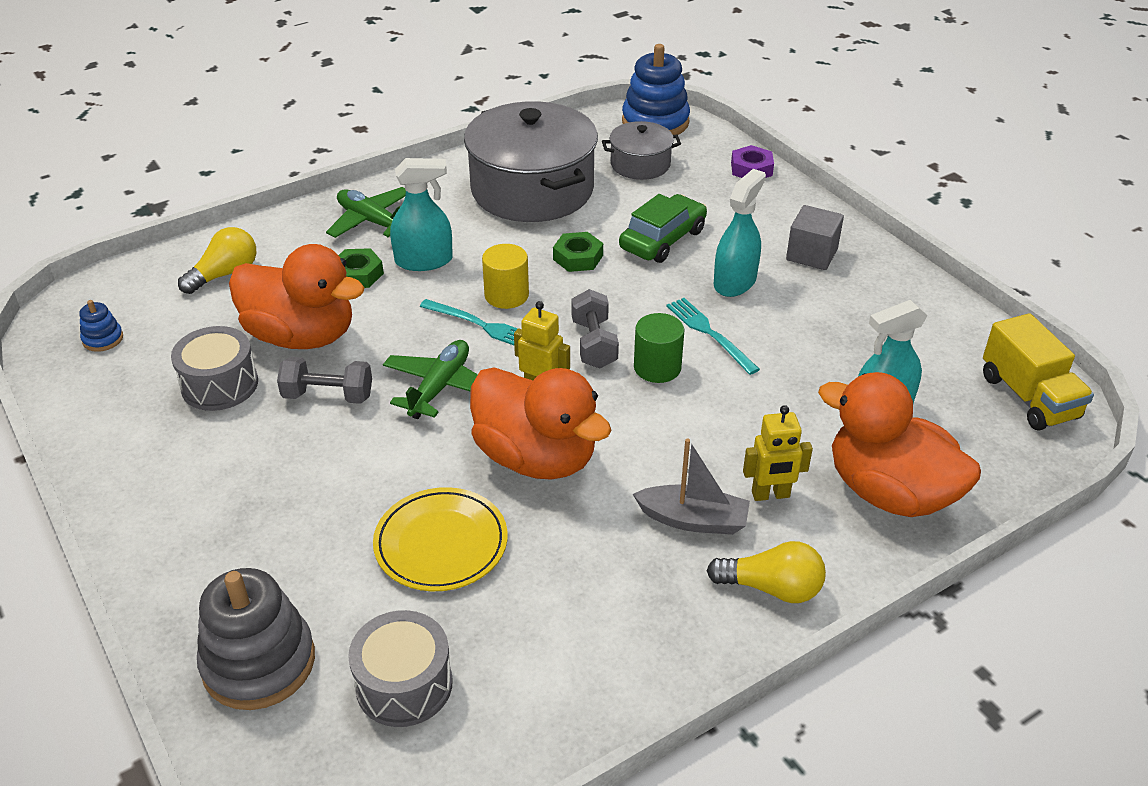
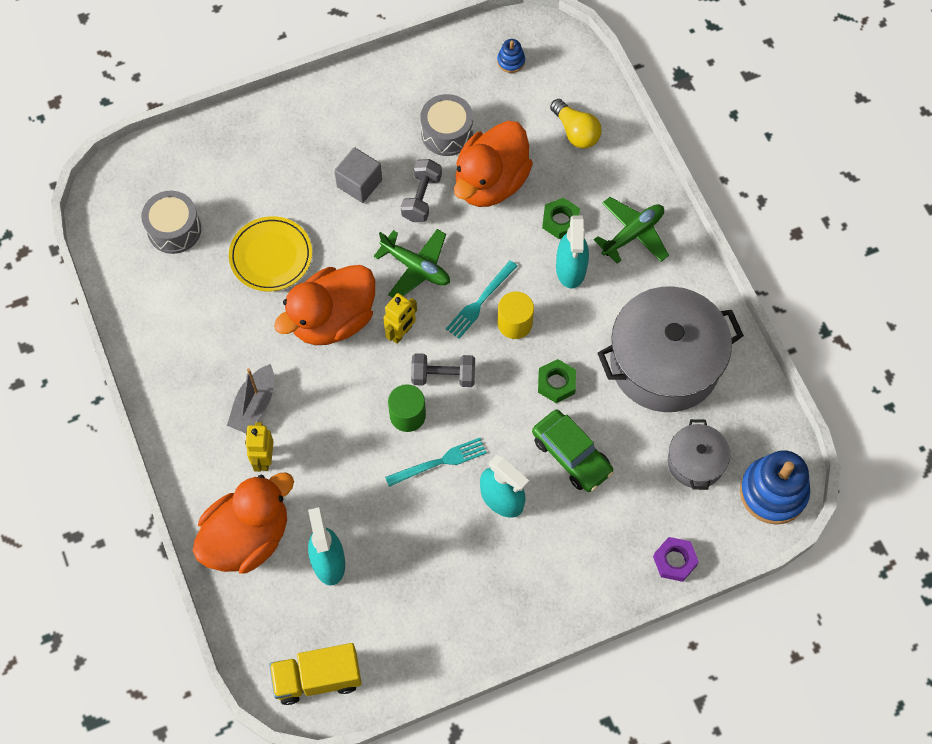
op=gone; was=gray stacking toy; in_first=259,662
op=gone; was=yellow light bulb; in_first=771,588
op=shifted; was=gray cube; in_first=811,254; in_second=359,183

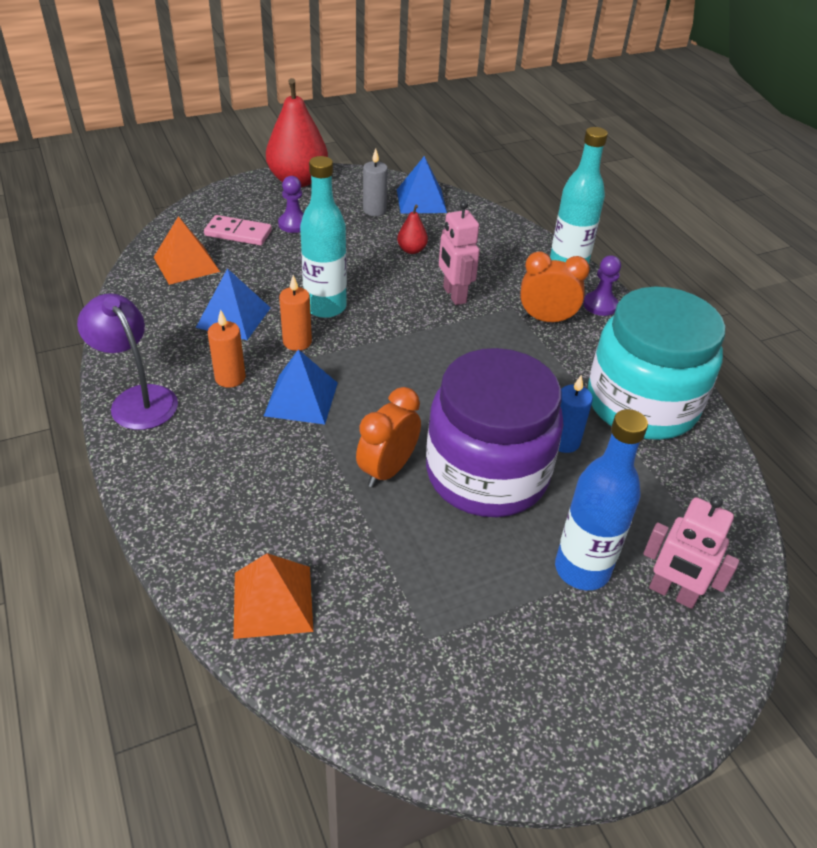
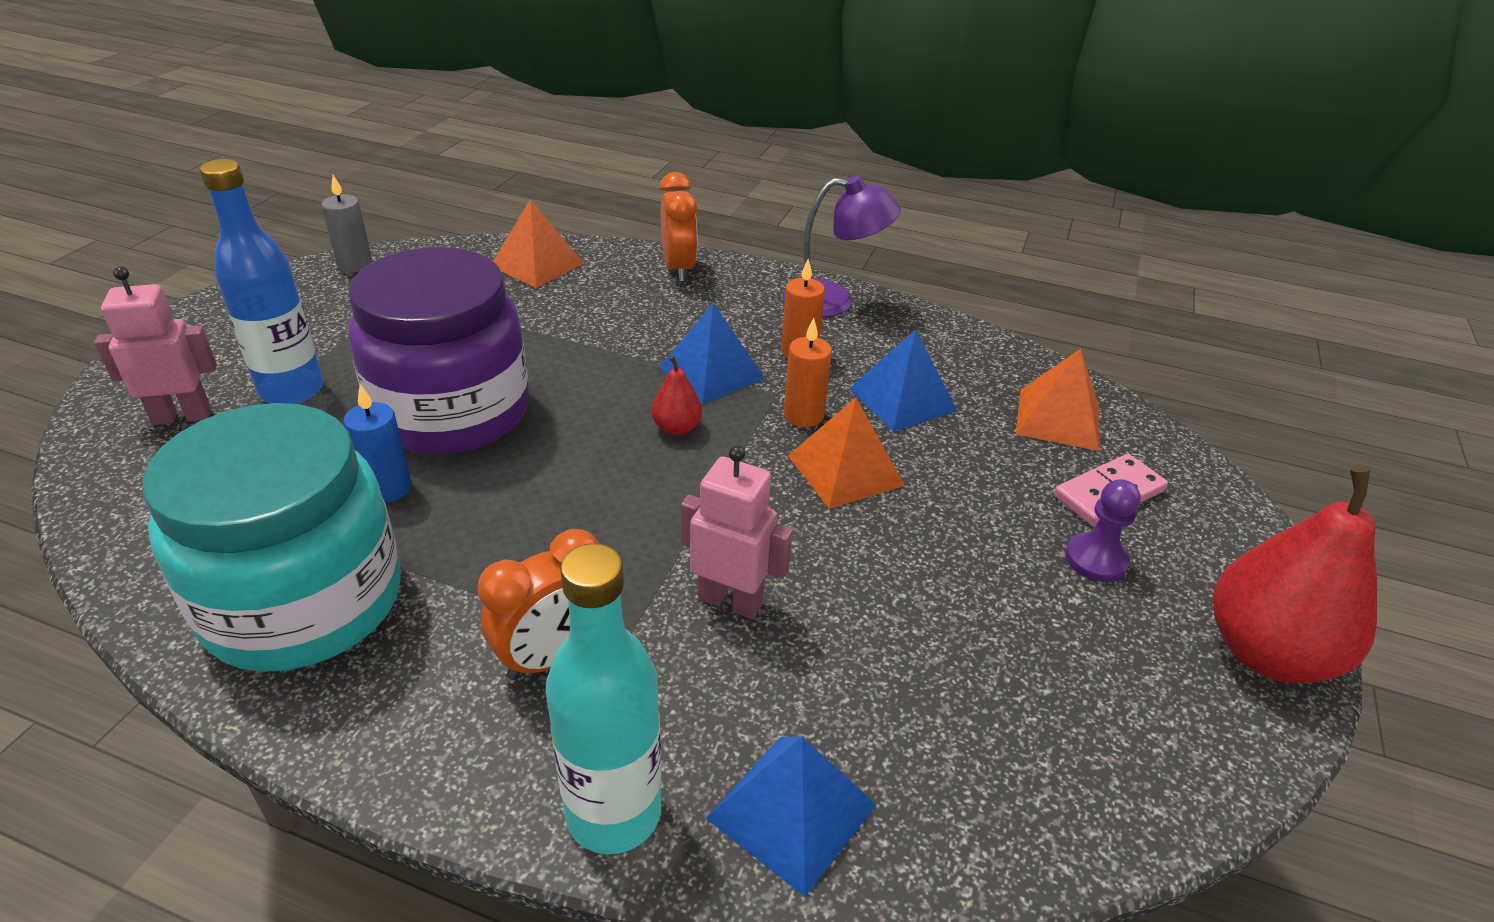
op=gone; was=royal purple chess pawn; in_first=600,305
op=shifted; was=orange-coloured bedside clock; in_first=387,470; in_second=678,268
op=shifted; was=gray candle; in_first=374,210; in_second=355,265
op=shifted; was=royal blue pyramid; in_first=421,201; in_second=791,811
op=shifted; was=scarlet toy pear; in_first=411,250; in_second=677,428
op=swapped; was=turquoise bottle; now=orange-coloured pyramid; in_first=325,307; in_second=845,470

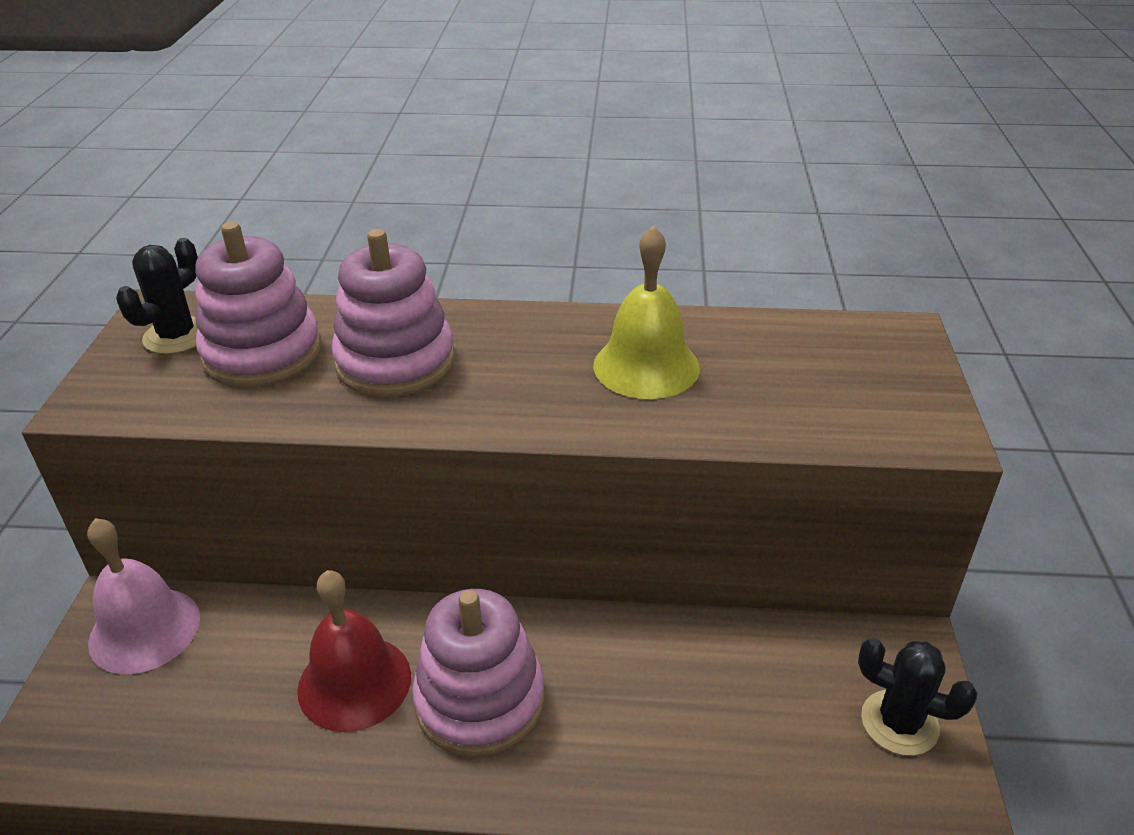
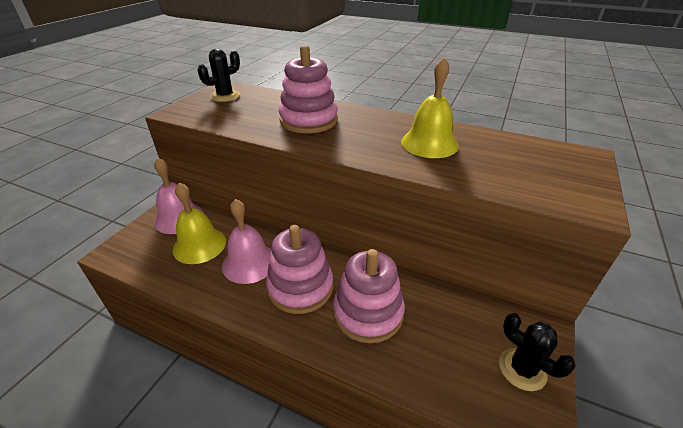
op=new; now=yellow hand bell; in_second=199,245
op=shifted; was=rose-pink stacking toy; in_first=262,353; in_second=368,313
op=repainted; was=scarlet hand bell; now=rose-pink hand bell; in_first=354,682; in_second=249,263

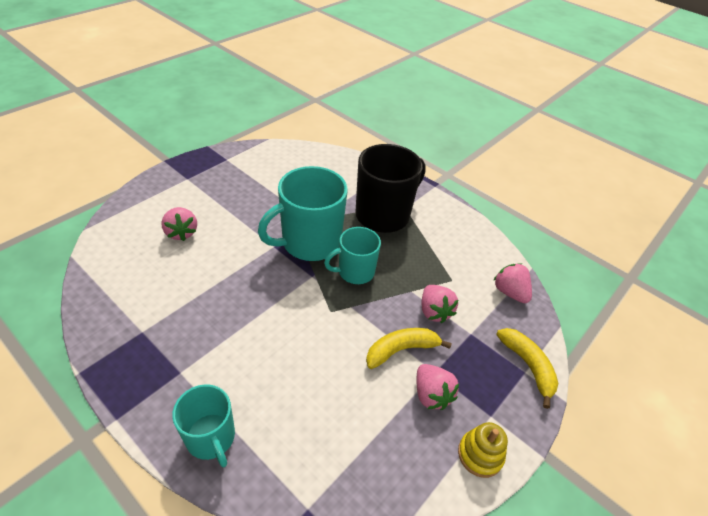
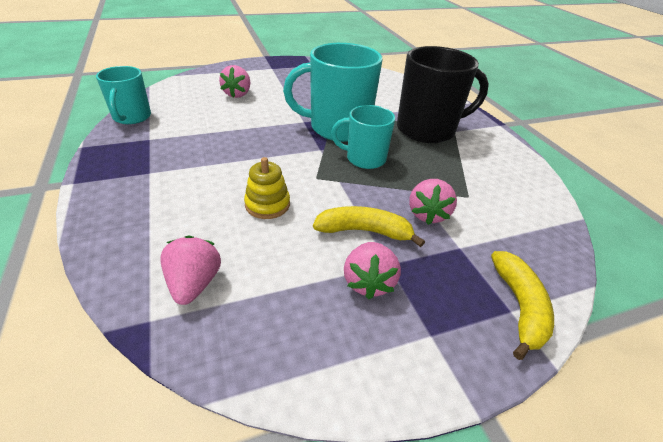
op=shifted; was=turquoise mug; in_first=211,438; in_second=131,117
op=shifted; was=yellow stacking toy; in_first=480,454; in_second=267,204
op=shifted; was=rose-pink strawberry; in_first=510,292; in_second=194,284

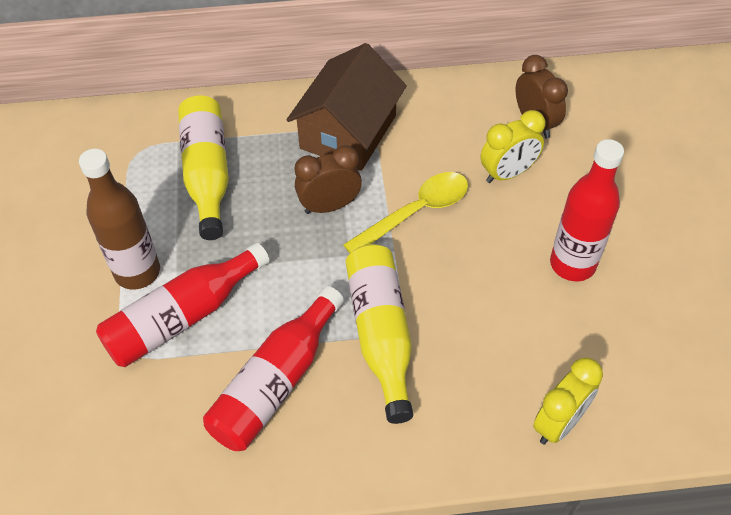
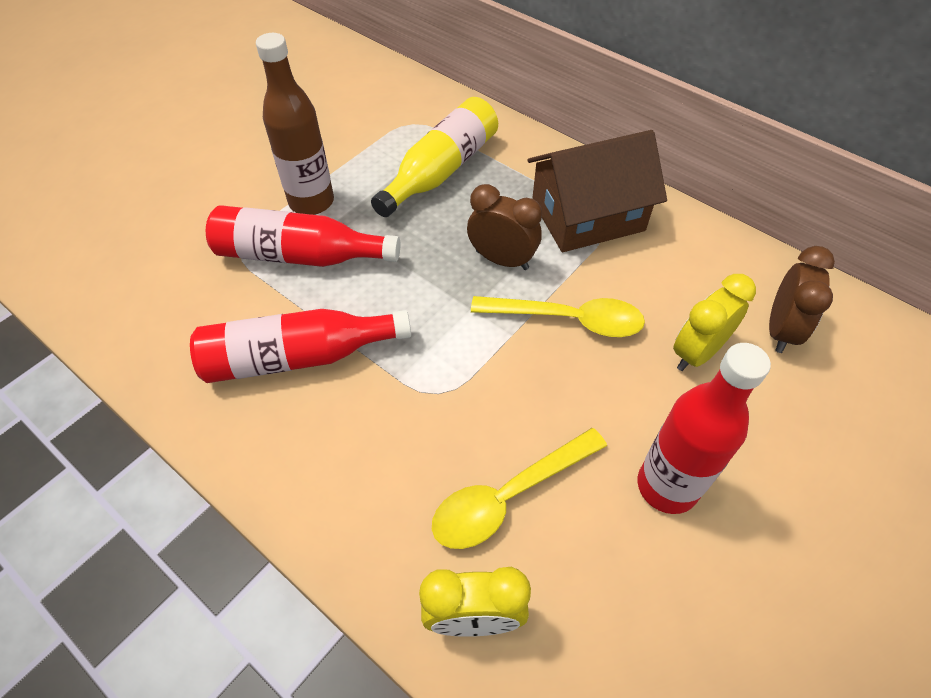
op=gone; was=yellow bottle; in_first=381,334
op=new; now=yellow spoon; in_second=508,496
op=rotated; was=yellow bedside clock; in_first=507,173; in_second=697,353; clockwise=120

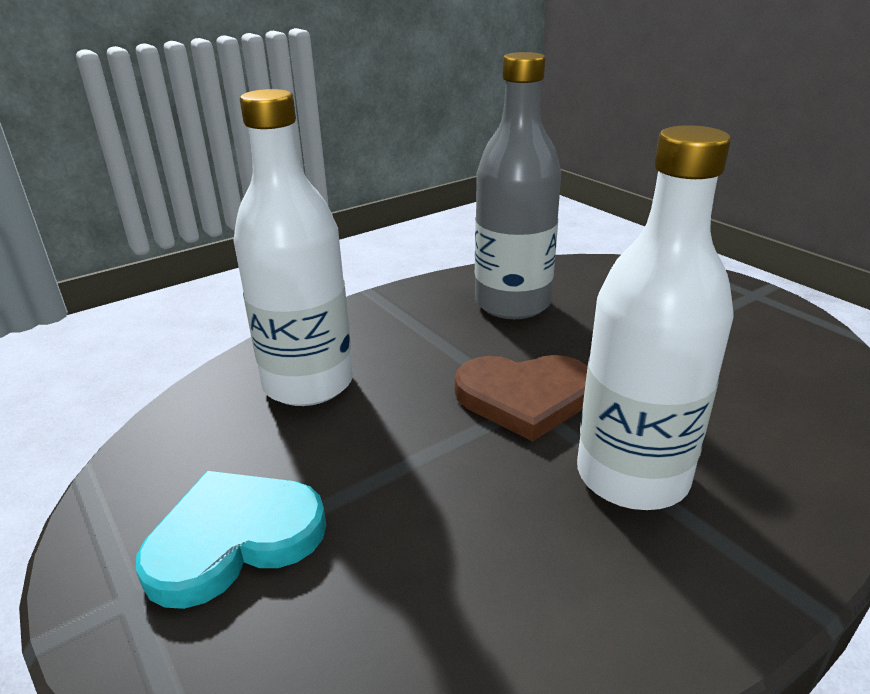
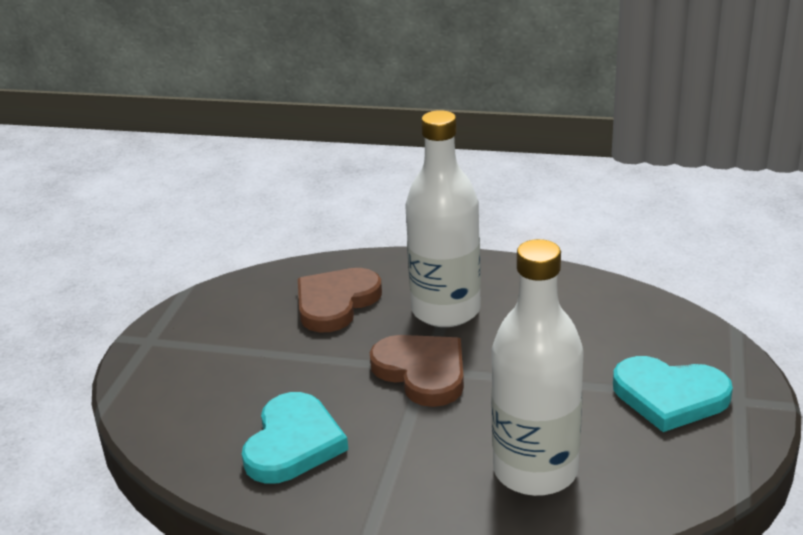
op=new; now=russet heart shape; in_second=336,303
op=swapped; was=gray bottle; now=turquoise heart shape; in_first=512,304; in_second=293,443

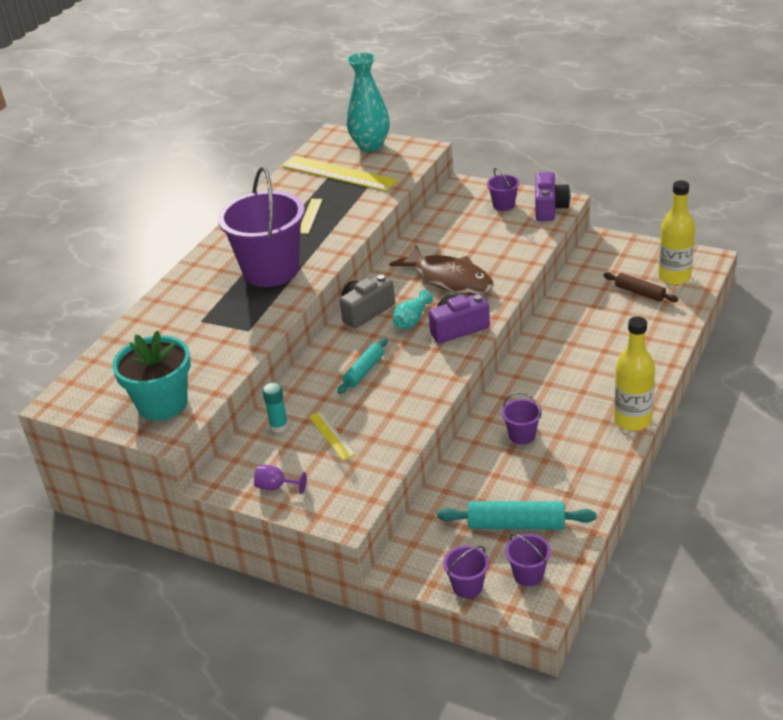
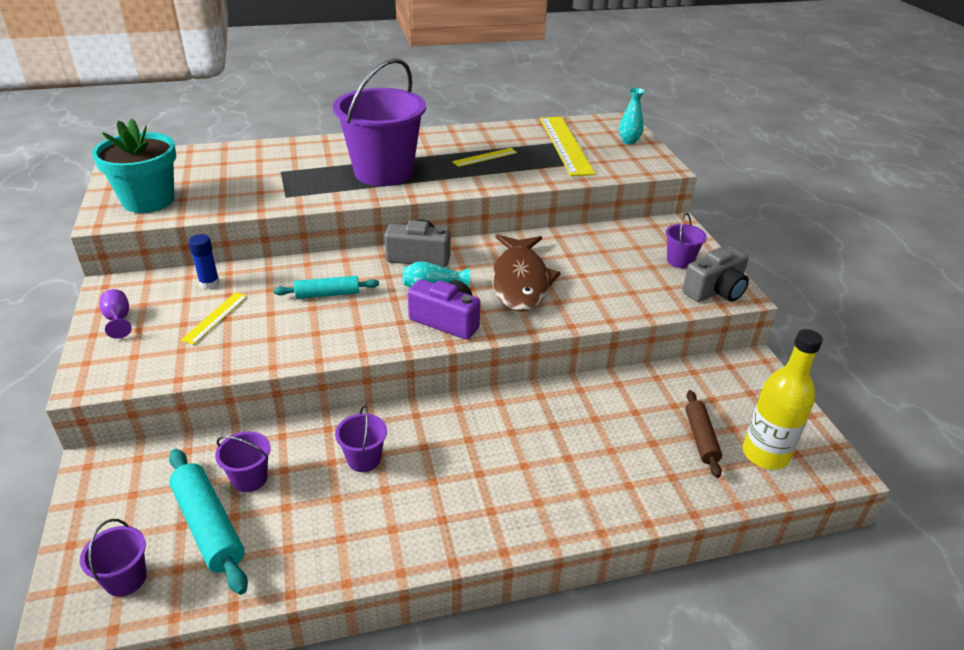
op=gone; was=yellow bottle; in_first=632,420
op=shifted; was=royal purple pail; in_first=467,586; in_second=249,478
op=repainted; was=turquoise stick of glue; now=royal blue stick of glue; in_first=279,426; in_second=209,283
op=repainted; was=royal purple compact camera; now=gray compact camera; in_first=549,208; in_second=715,291
op=scaled; was=turquoise tall vase; in_first=370,145; in_second=629,141; ratio=0.51

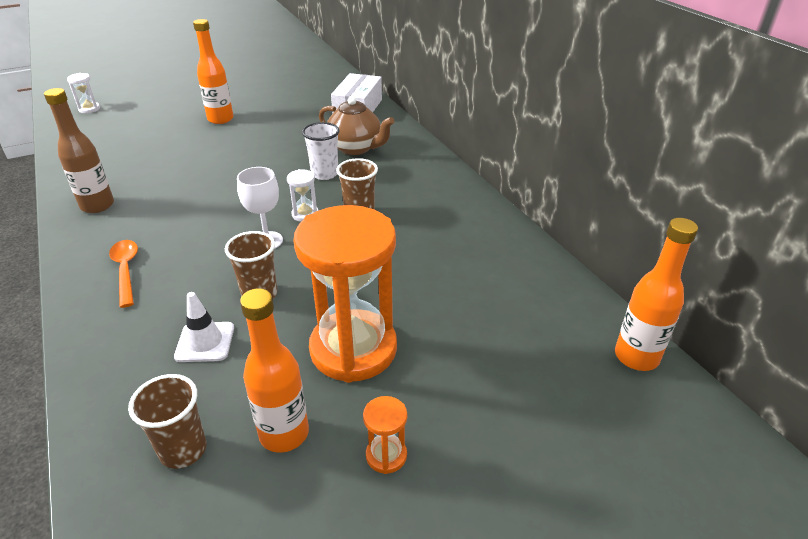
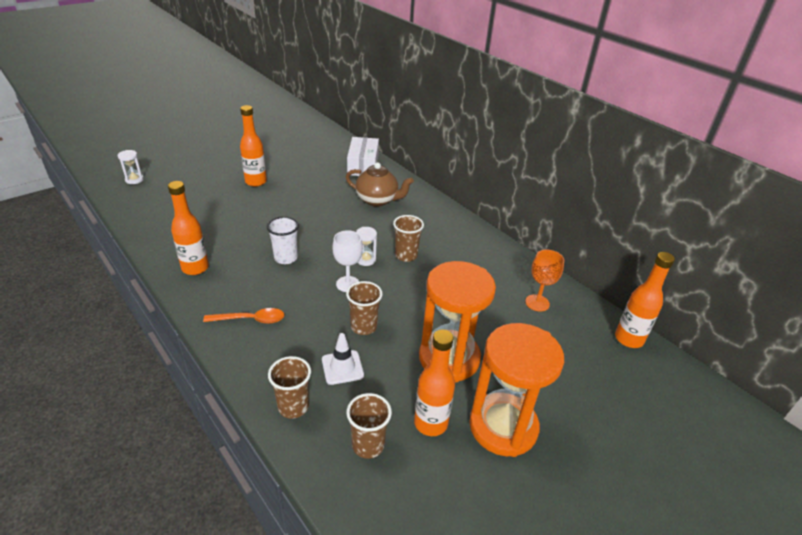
op=new; now=russet cup; in_second=293,407
op=new; now=orange-coloured wine glass; in_second=537,303
op=shifted; was=pure white cup; in_first=324,174; in_second=286,258
op=repainted; was=russet bottle; now=orange-coloured bottle; in_first=97,206; in_second=195,268
op=rotated; was=orange-coloured spoon; in_first=126,270; in_second=251,319; clockwise=120
op=scaled; was=orange-coloured sandglass; in_first=386,455; in_second=503,426; ratio=2.49

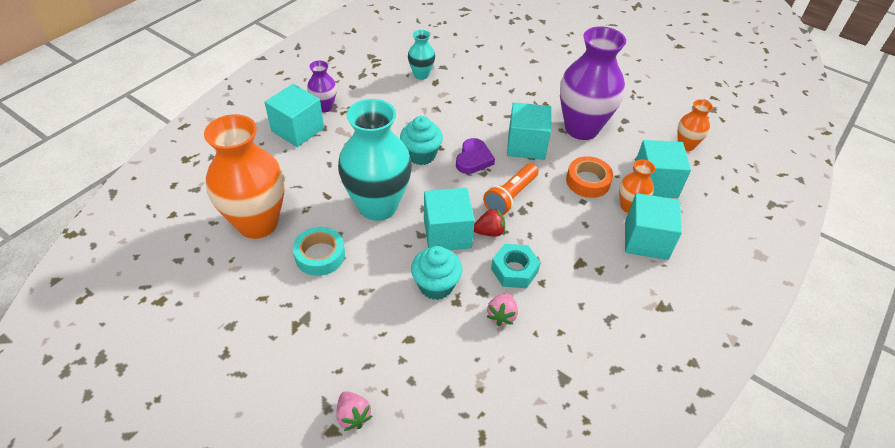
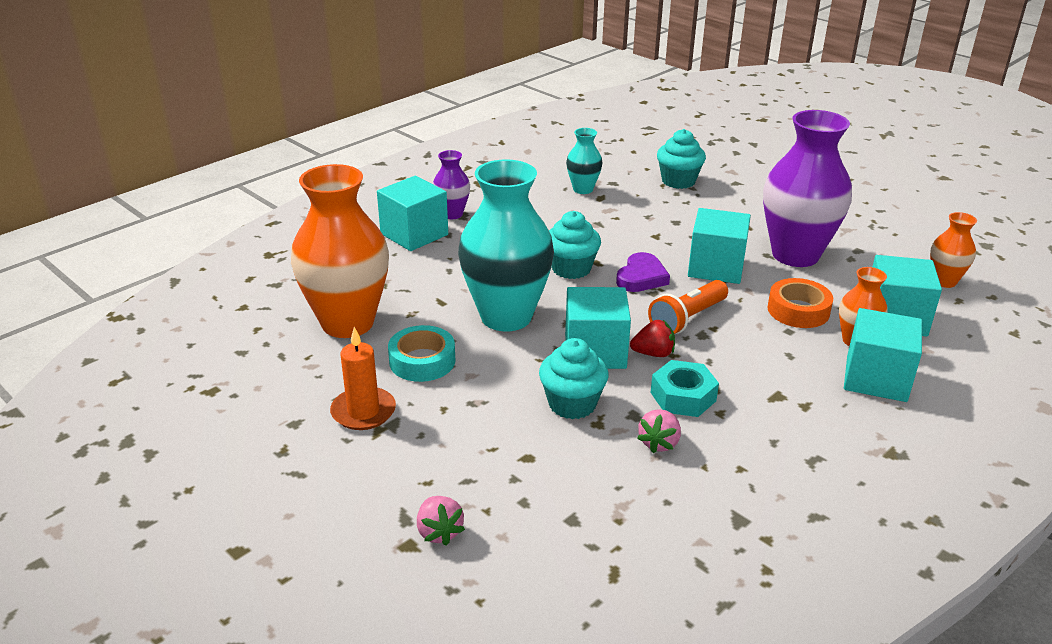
op=new; now=orange-coloured candle; in_second=363,411
op=new; now=turquoise fairy cake; in_second=678,181

